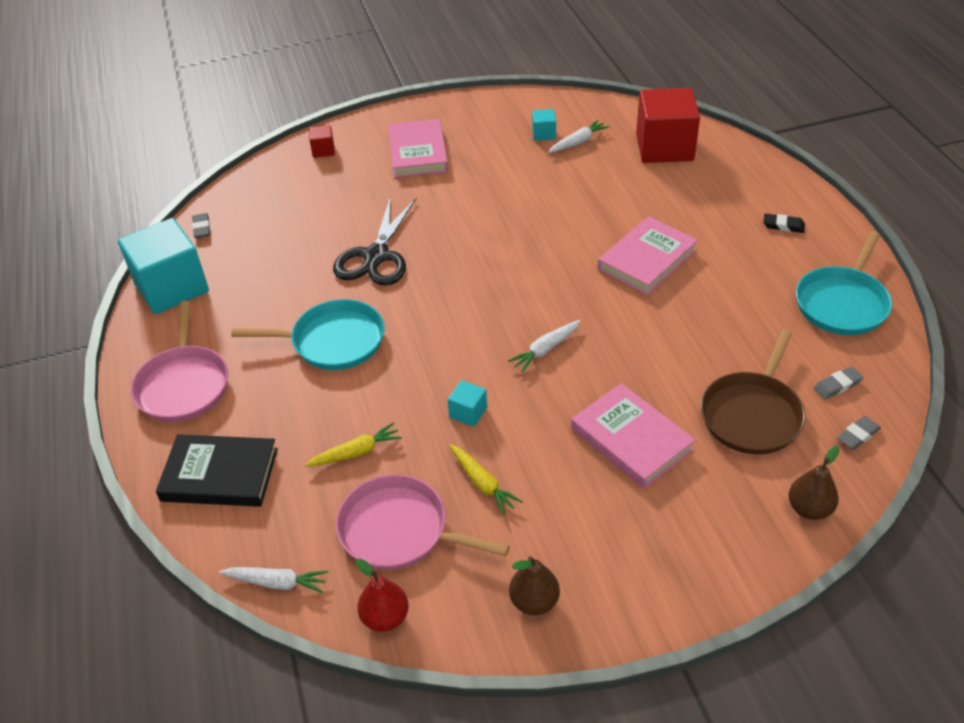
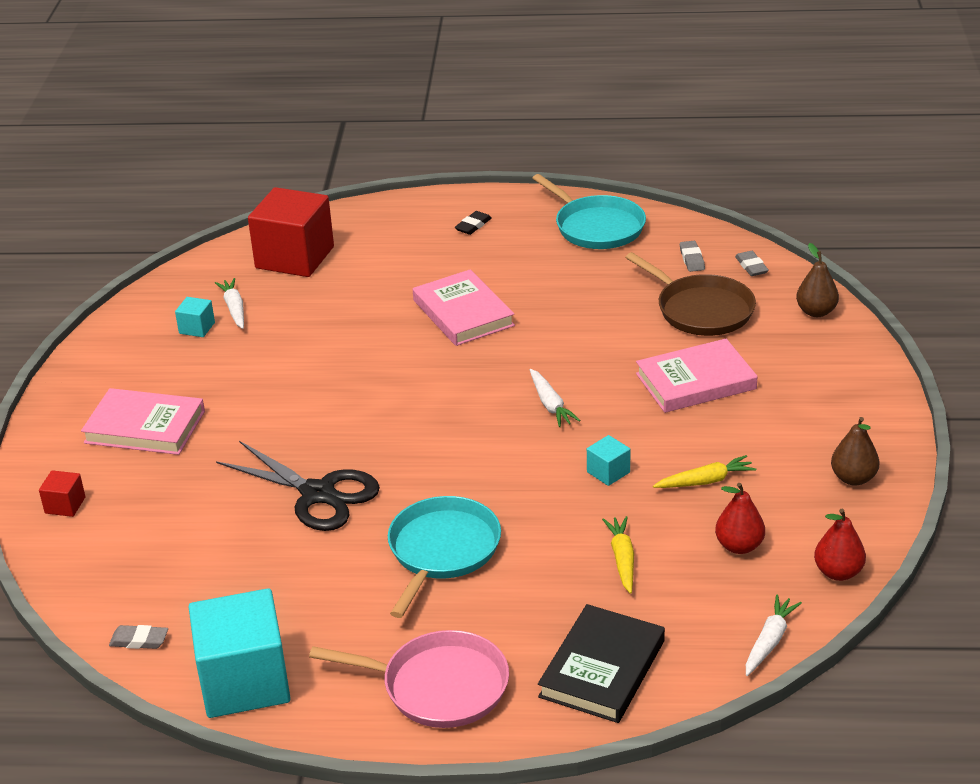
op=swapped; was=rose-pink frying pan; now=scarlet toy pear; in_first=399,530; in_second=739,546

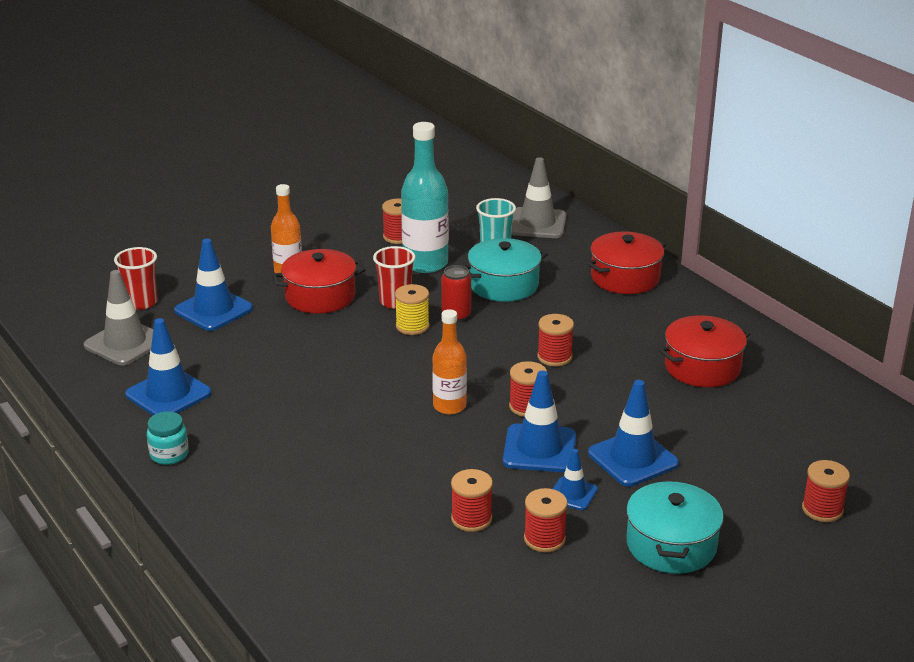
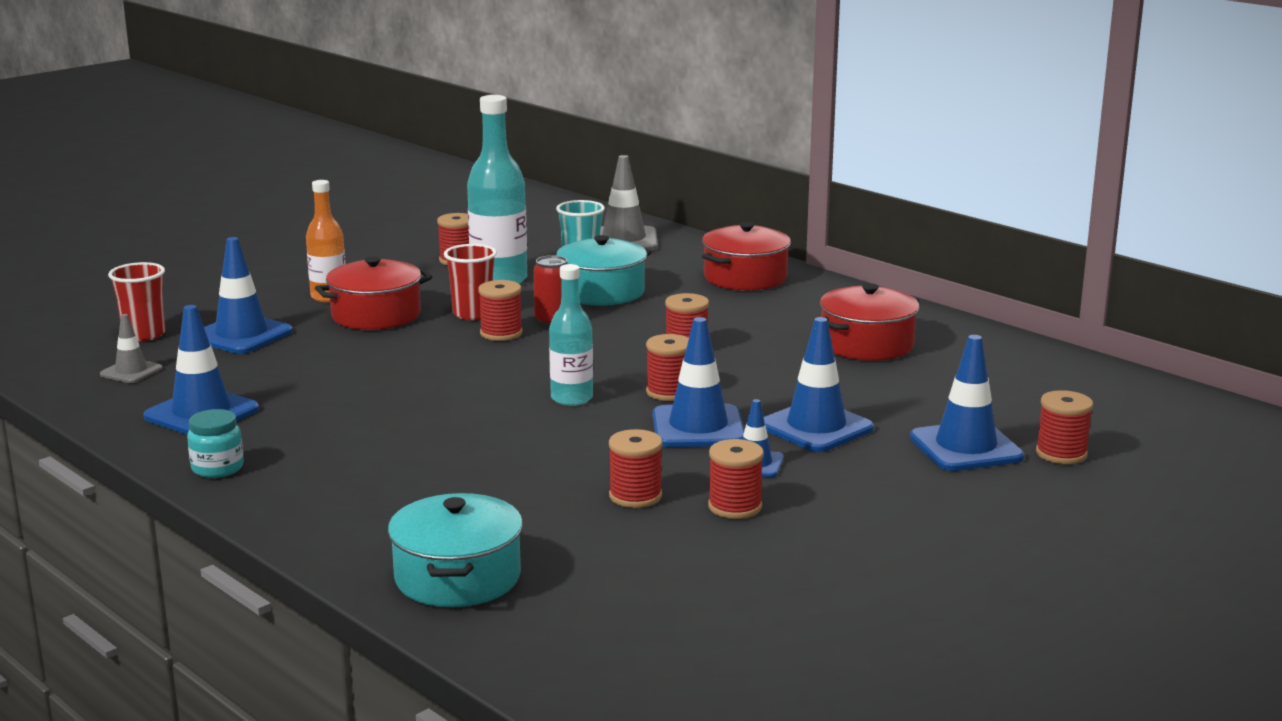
op=new; now=royal blue safety cone; in_second=966,447
op=shifted; was=turquoise stockpot; in_first=671,545; in_second=457,577
op=repainted; was=yellow spool; now=scarlet spool; in_first=412,326; in_second=501,333
op=repainted; was=orange-coloured bottle; now=turquoise bottle; in_first=449,406; in_second=571,398
op=scaled; was=gray safety cone; in_first=125,343; in_second=131,371; ratio=0.57

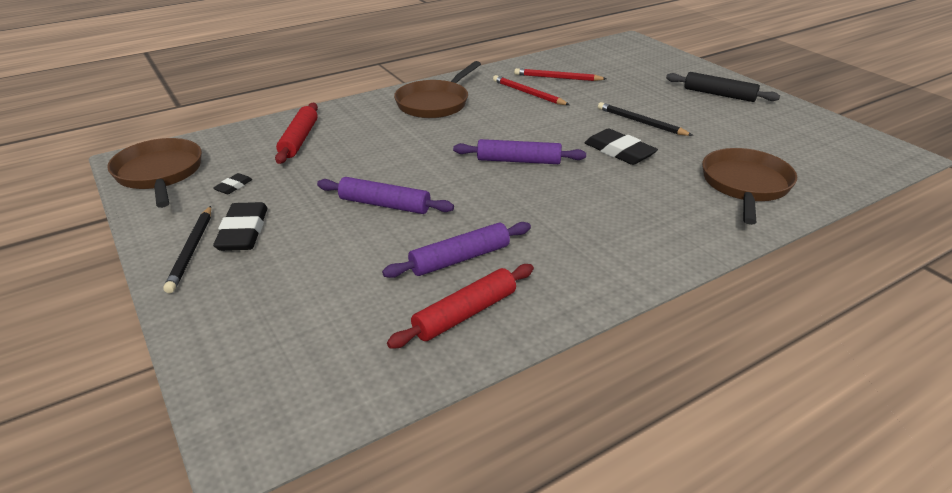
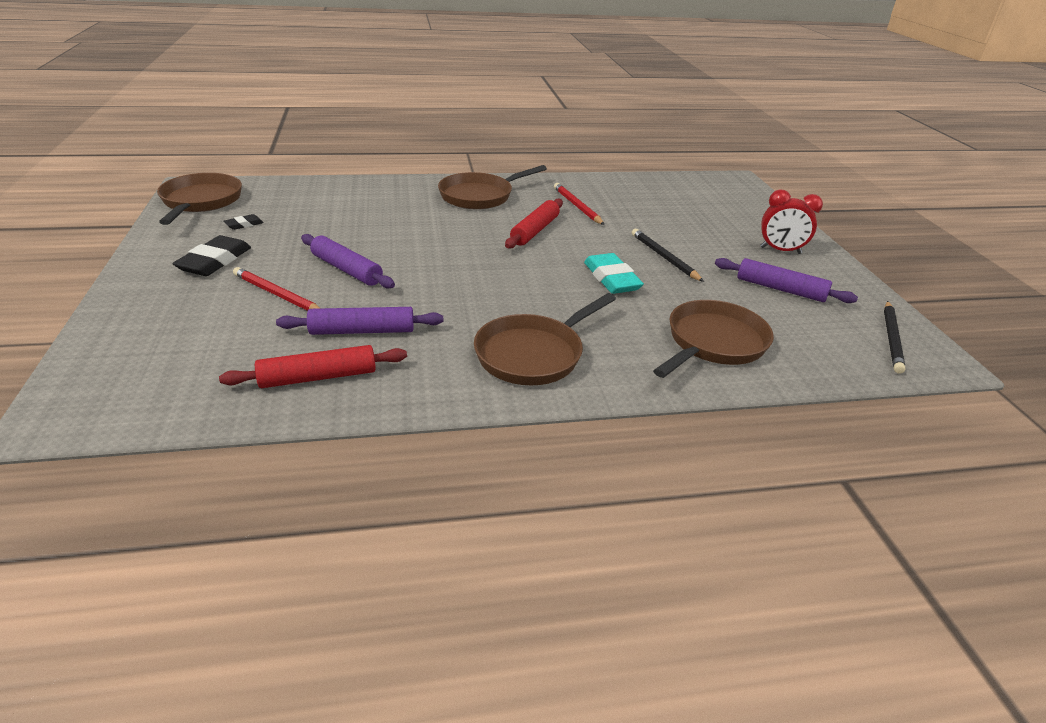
op=new; now=russet frying pan; in_second=533,354
op=shifted; was=black wooden pencil; in_first=191,250; in_second=891,338
op=shifted; was=scarlet pastry roller; in_first=299,140; in_second=535,231
op=shifted; was=royal purple pastry roller; in_first=518,161; in_second=780,289
op=shifted; was=scarlet wooden pencil; in_first=558,78; in_second=277,294
op=swapped; was=black pastry roller; now=scarlet bedside clock; in_first=719,94; in_second=780,250
op=repainted; was=black eraser; now=turquoise eraser; in_first=619,152; in_second=611,279

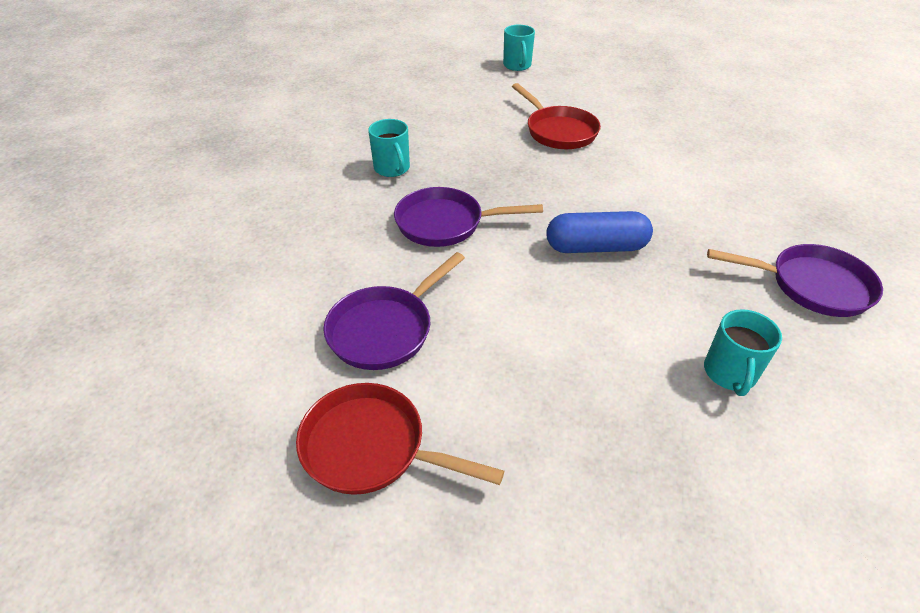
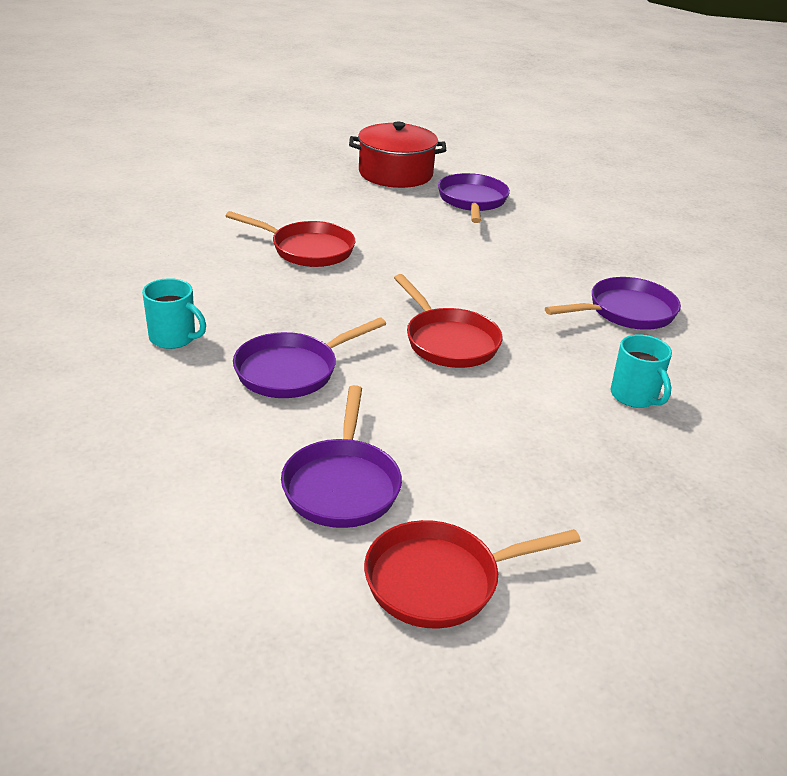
op=gone; was=turquoise mug; in_first=517,66
op=new; now=scarlet stockpot; in_second=395,174
op=new; now=royal purple frying pan; in_second=472,201
op=swapped; was=royal blue pill; now=scarlet frying pan; in_first=596,247; in_second=448,341

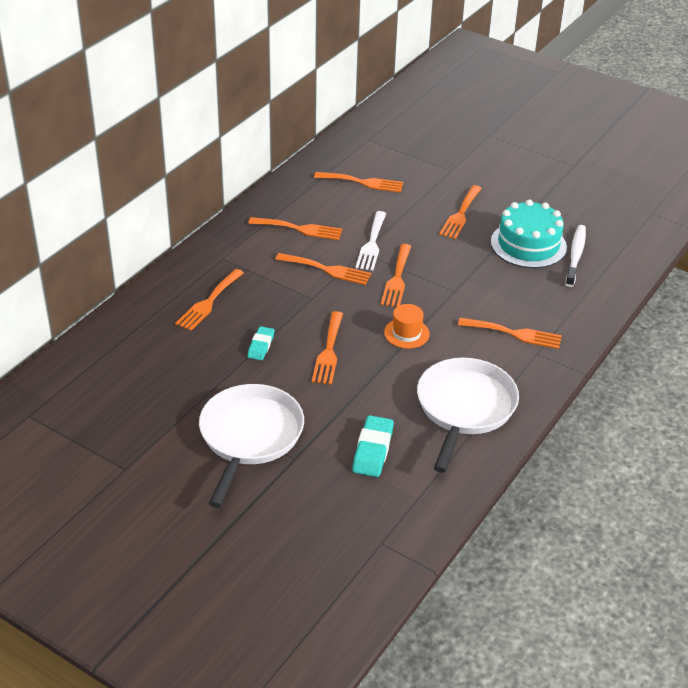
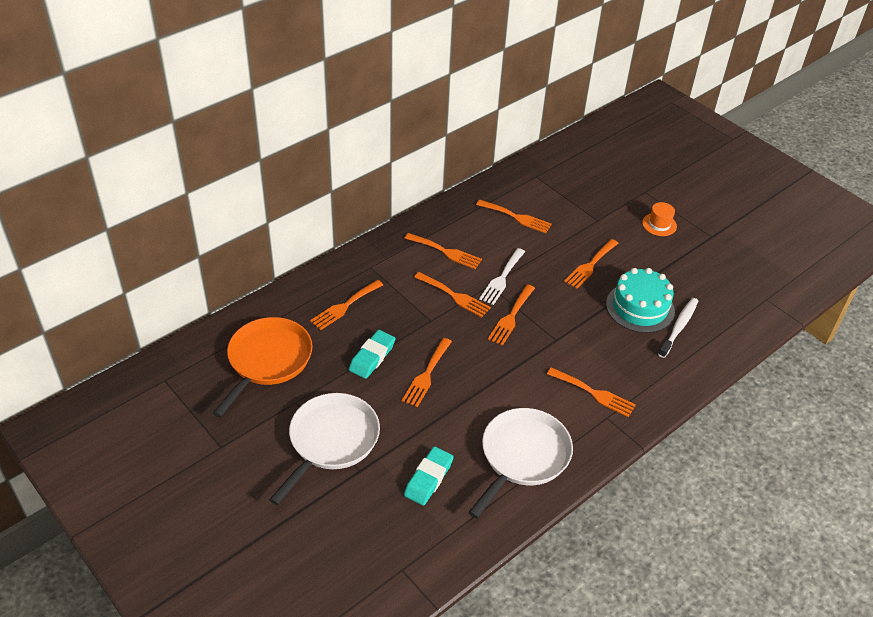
op=new; now=orange-coloured frying pan; in_second=267,360
op=shifted; was=orange-coloured hat; in_first=406,333; in_second=659,224
op=scaled; was=turquoise eraser; in_first=261,346; in_second=372,357; ratio=1.56

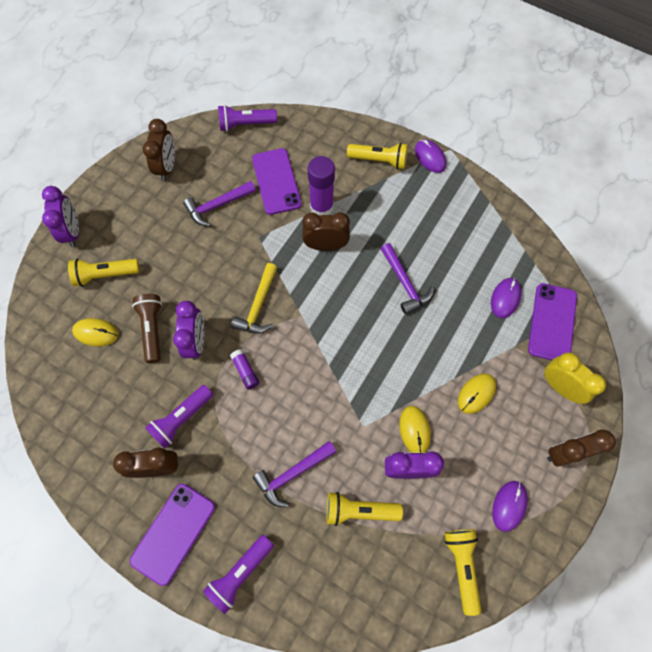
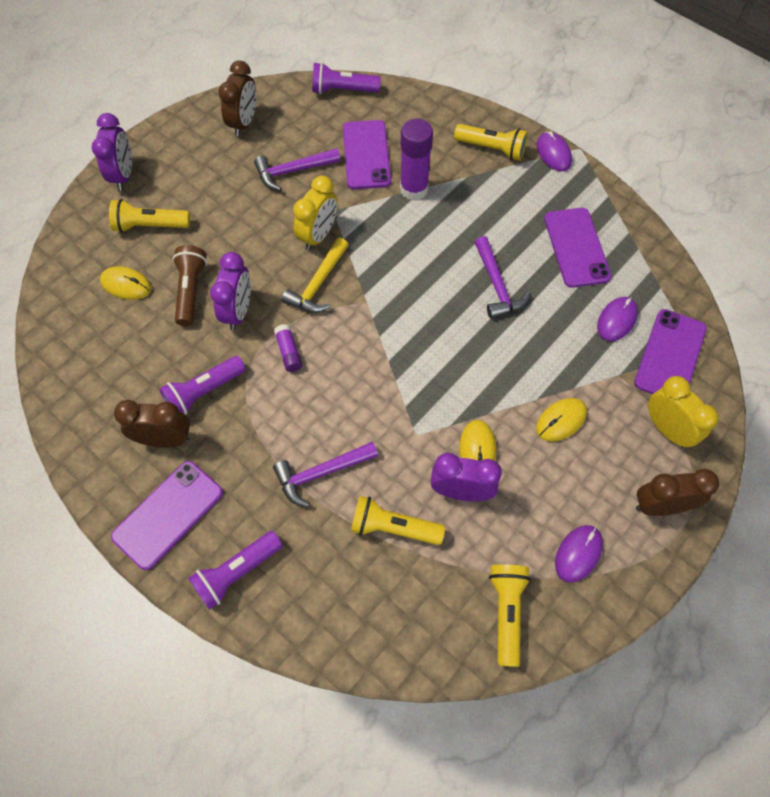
op=gone; was=russet bedside clock; in_first=326,245
op=new; now=yellow bedside clock; in_second=318,235
op=new; now=royal purple smartphone; in_second=576,247

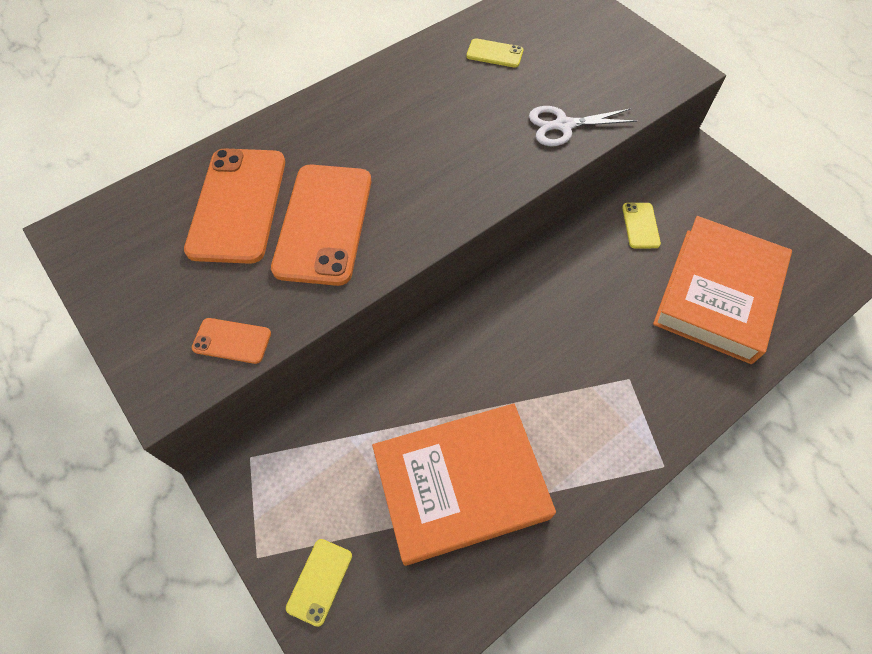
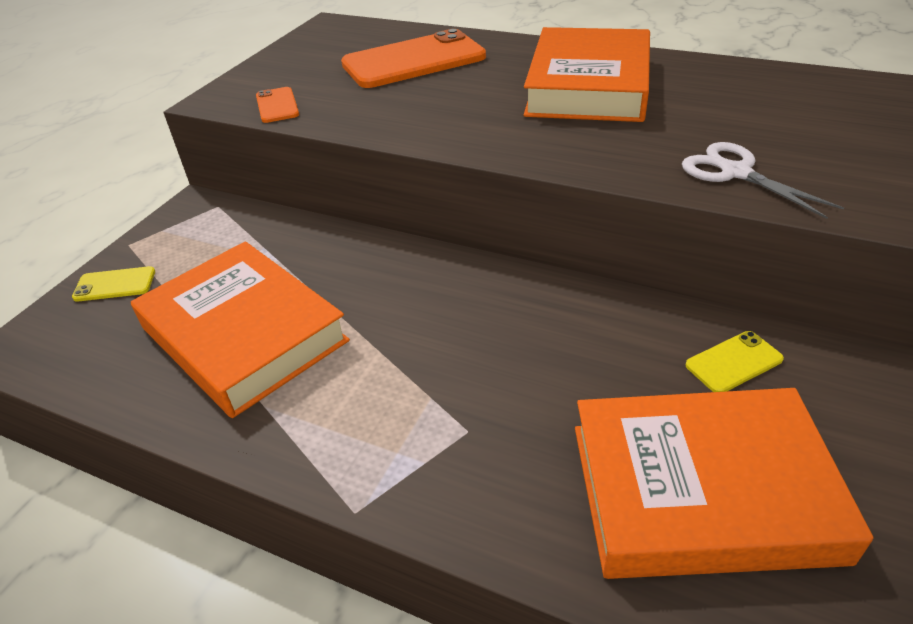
op=gone; was=orange-coloured smartphone; in_first=324,223
op=gone; was=yellow smartphone; in_first=494,53
op=new; now=orange-coloured hardcover; in_second=588,86

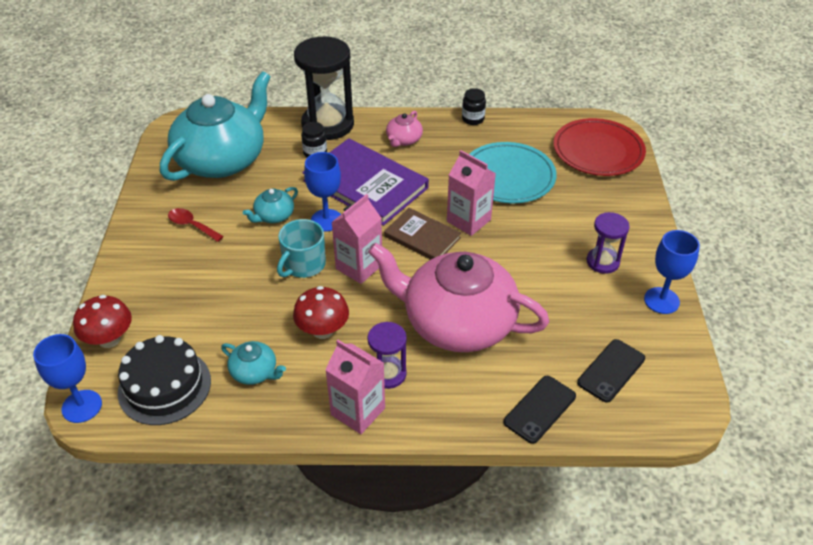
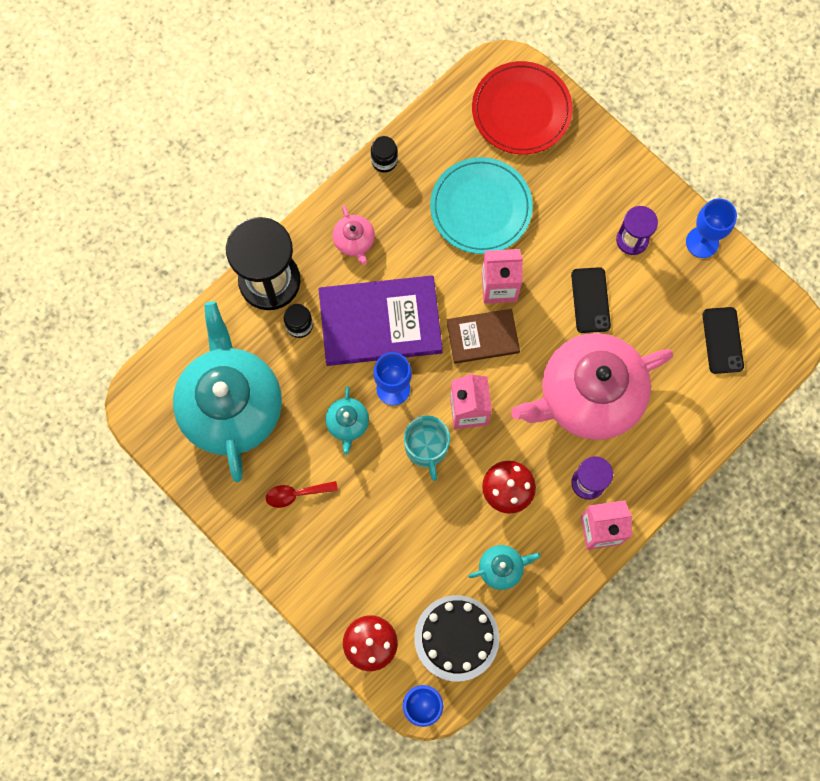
op=shifted; was=black smartphone; in_first=540,409; in_second=590,300

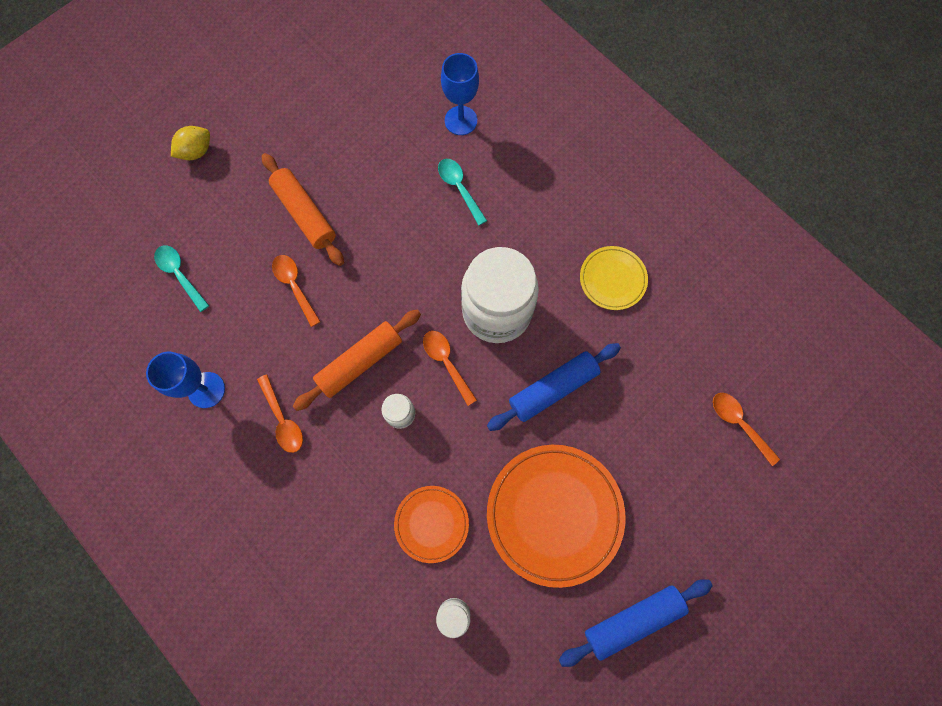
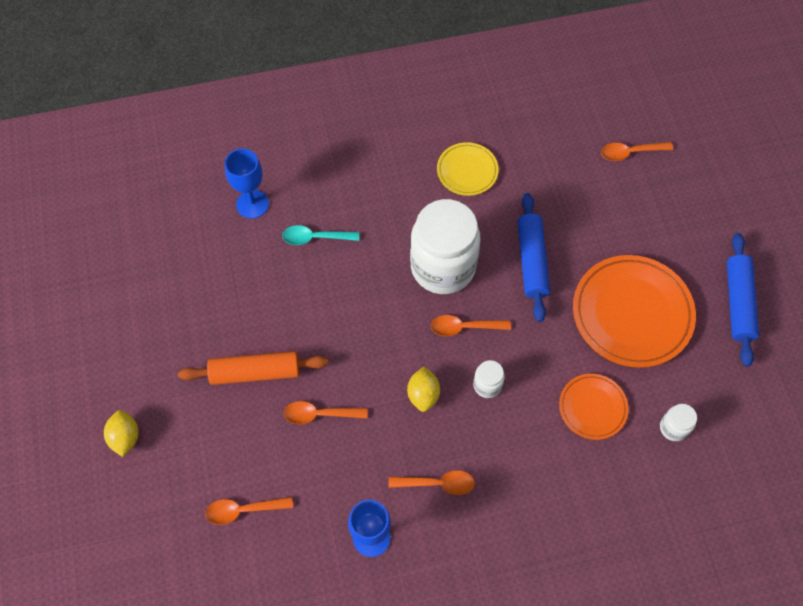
op=swapped; was=orange-coloured pastry roller; now=yellow toy lemon; in_first=360,362; in_second=423,394
op=repainted; was=turquoise spoon; now=orange-coloured spoon; in_first=180,275; in_second=243,510

